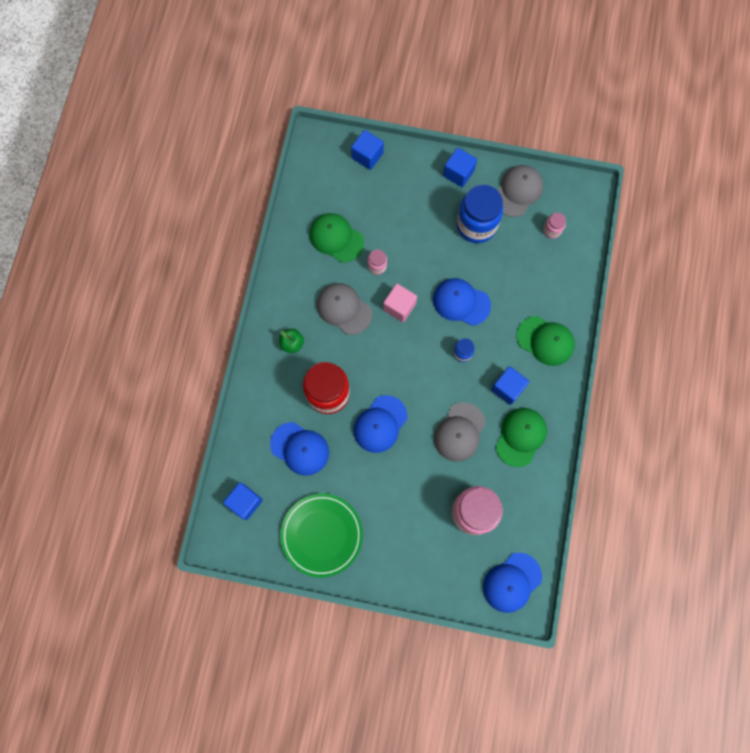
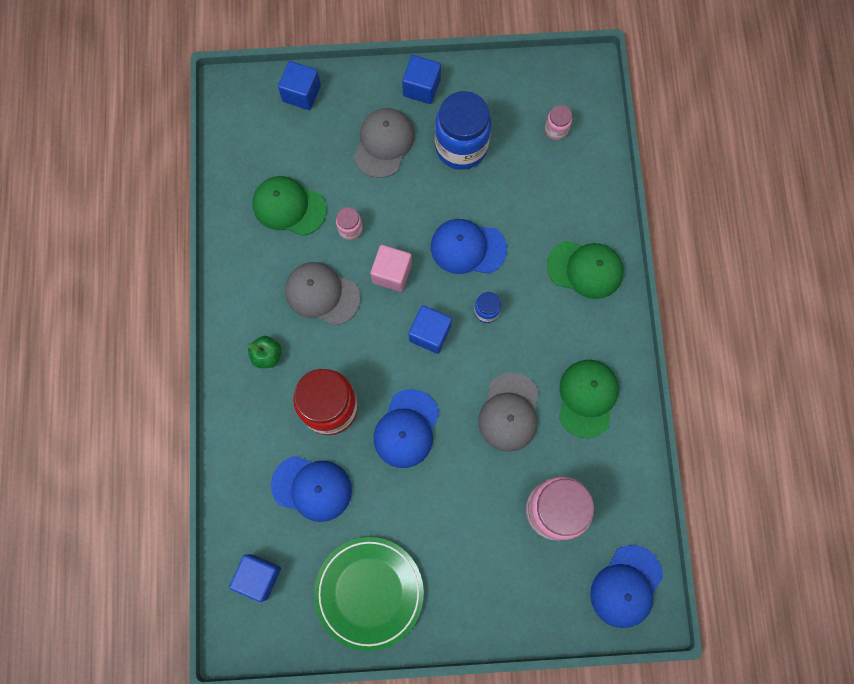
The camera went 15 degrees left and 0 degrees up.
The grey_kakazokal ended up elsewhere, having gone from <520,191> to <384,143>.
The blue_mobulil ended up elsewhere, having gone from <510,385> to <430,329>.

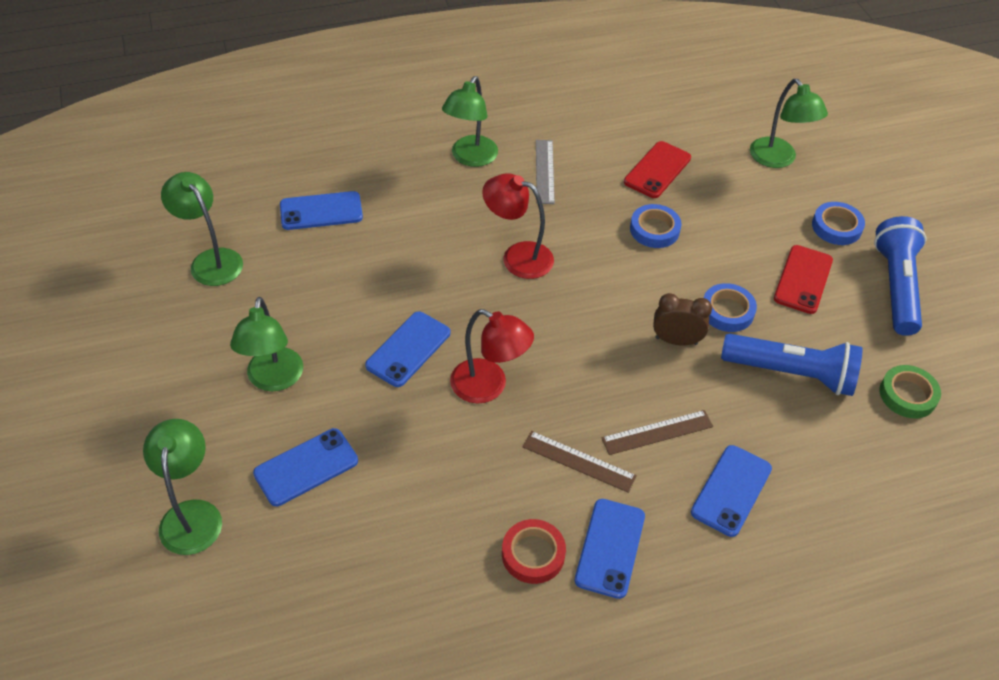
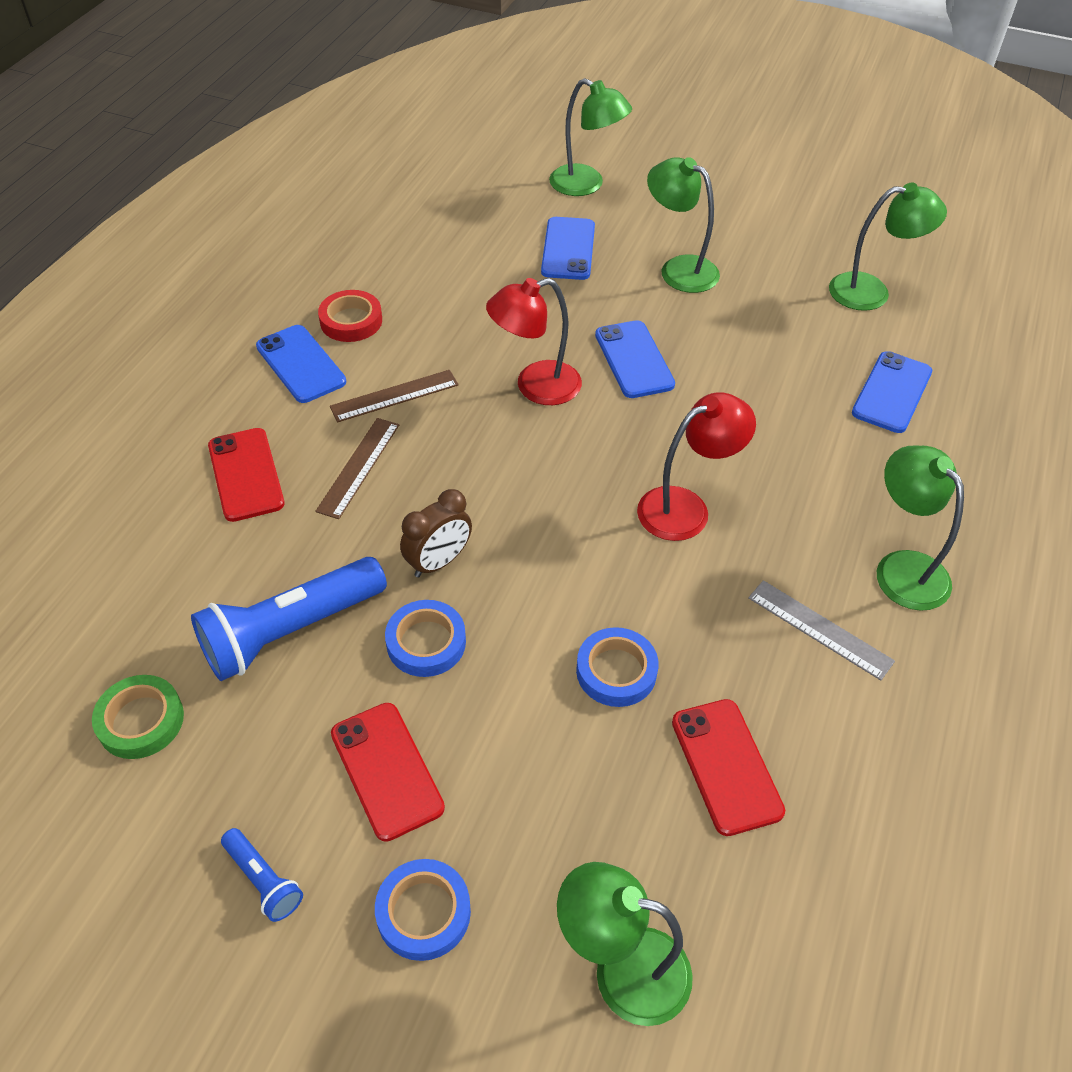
The camera went 130 degrees right and 0 degrees up.
What was the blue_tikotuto at <731,491> turned into the red_tikotuto at <246,475>.
The size of the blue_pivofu at <900,276> changed by a factor of 0.48.

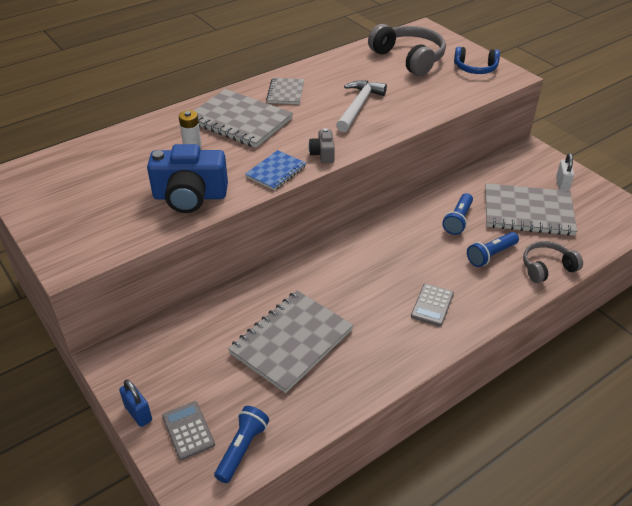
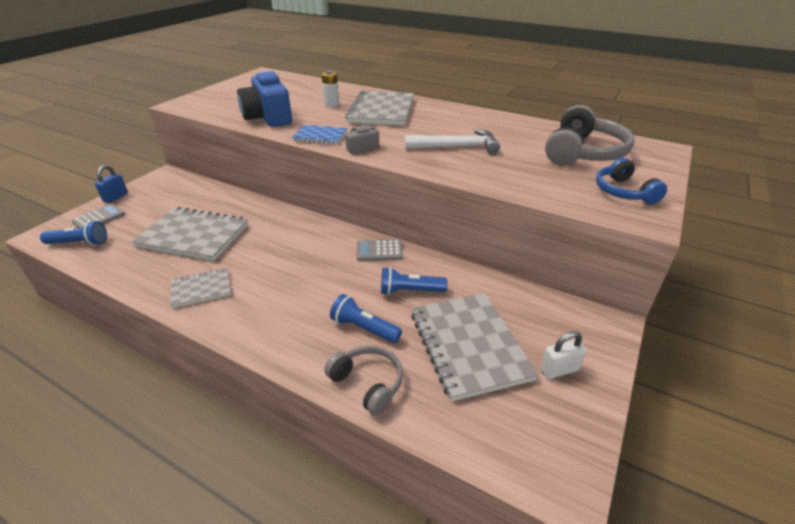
The camera went 65 degrees right and 5 degrees down.
The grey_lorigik ended up elsewhere, having gone from <285,91> to <200,288>.
The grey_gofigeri ended up elsewhere, having gone from <432,305> to <380,250>.

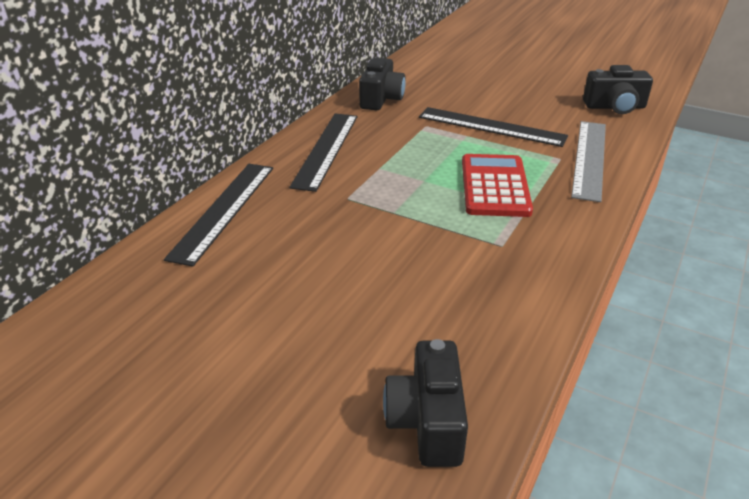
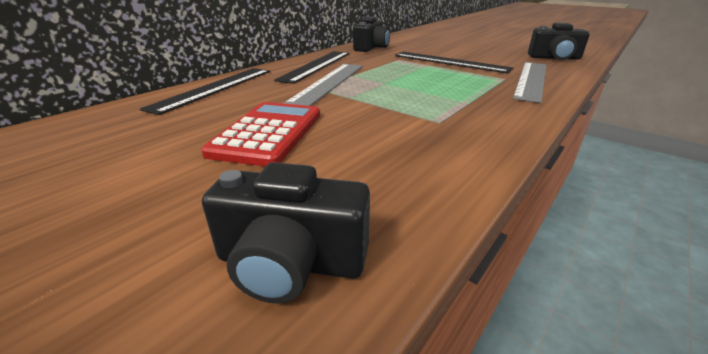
The camera went 10 degrees right and 5 degrees down.
The red_gofigeri ended up elsewhere, having gone from <497,185> to <260,134>.
The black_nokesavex at <425,403> ended up facing another way, 90 degrees counterclockwise from before.
The second view gained the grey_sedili at <323,85>.

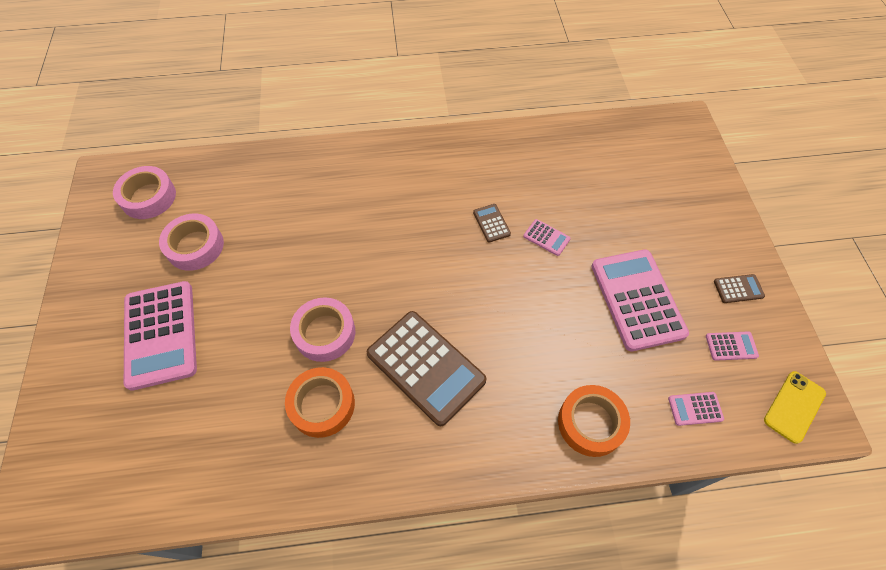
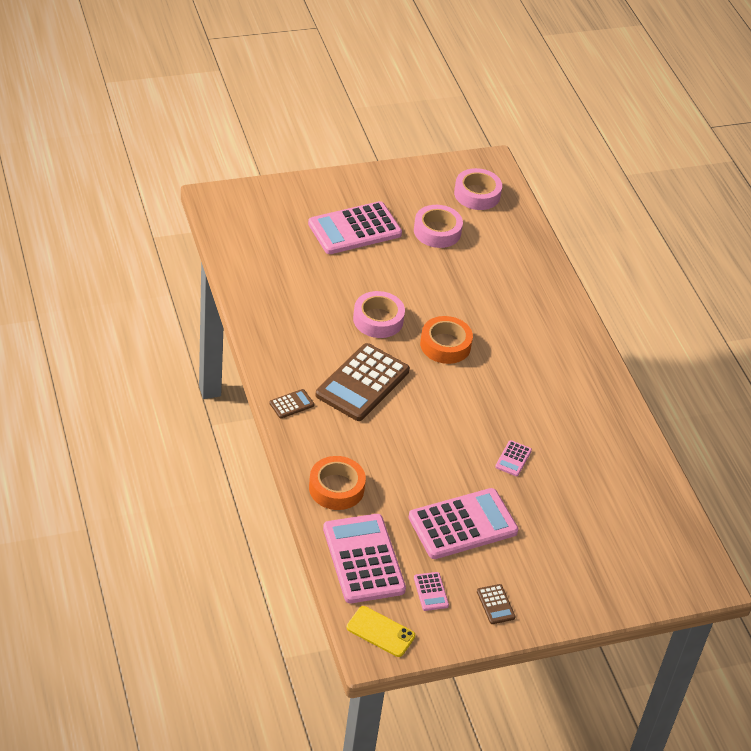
The camera went 75 degrees right and 15 degrees down.
The brown_gofigeri ended up elsewhere, having gone from <492,223> to <291,403>.
The size of the pink_gofigeri at <696,409> changed by a factor of 2.33.
The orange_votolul ended up elsewhere, having gone from <320,402> to <446,340>.

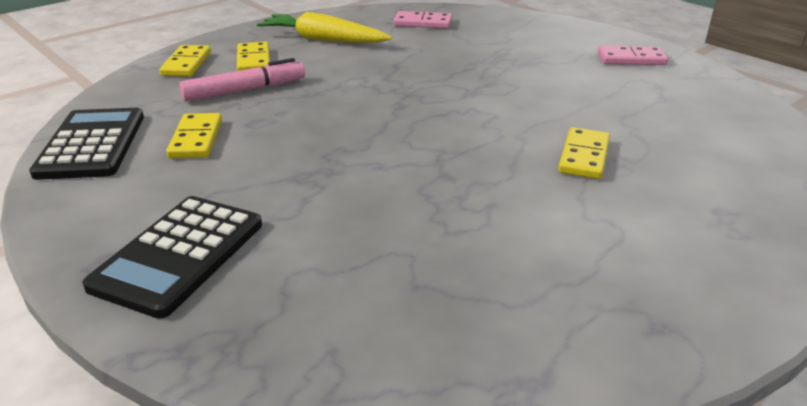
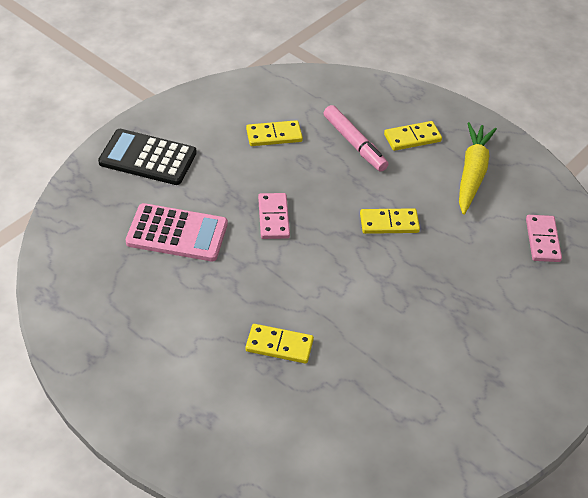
The camera went 80 degrees right and 15 degrees up.
The second view gained the pink_gofigeri at <177,232>.
The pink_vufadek ended up elsewhere, having gone from <633,55> to <274,216>.
The yellow_vufadek ended up elsewhere, having gone from <185,61> to <390,221>.
The second view lost the black_gofigeri at <86,144>.

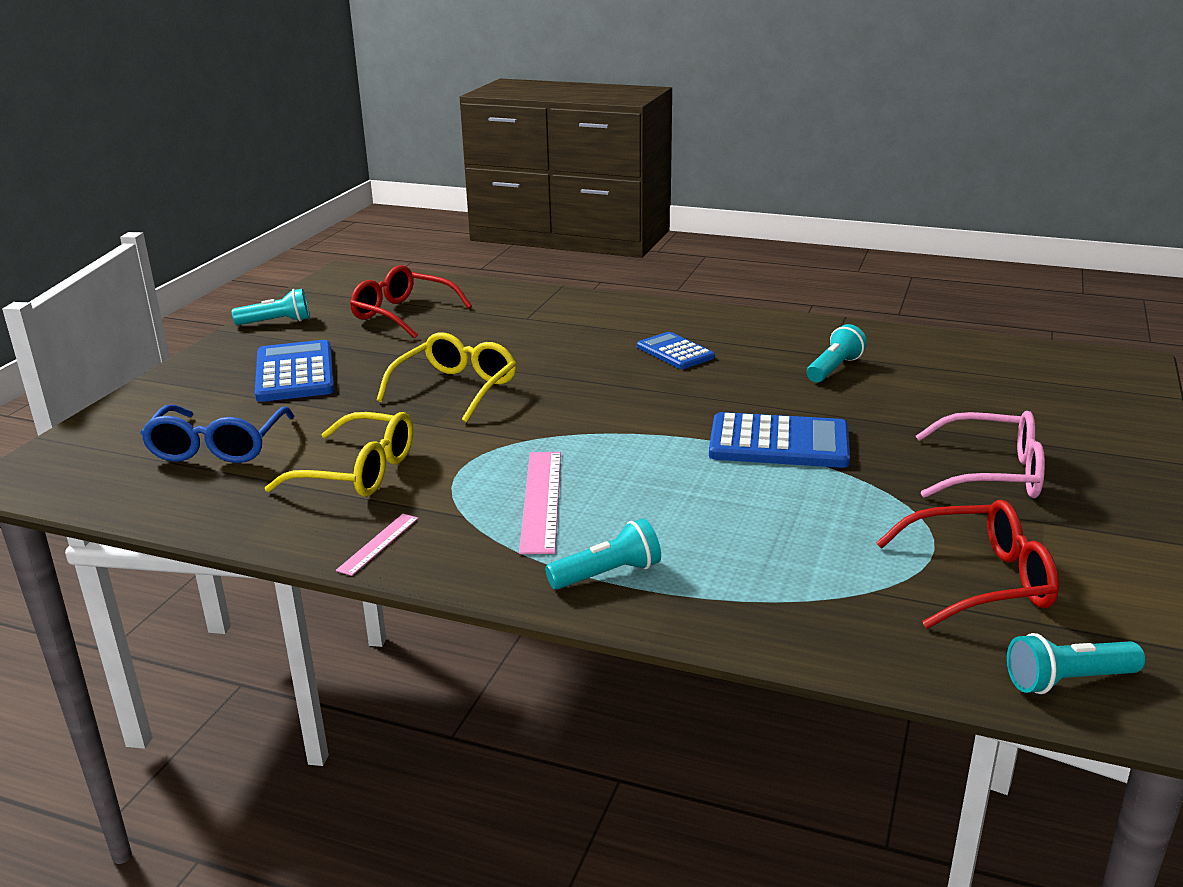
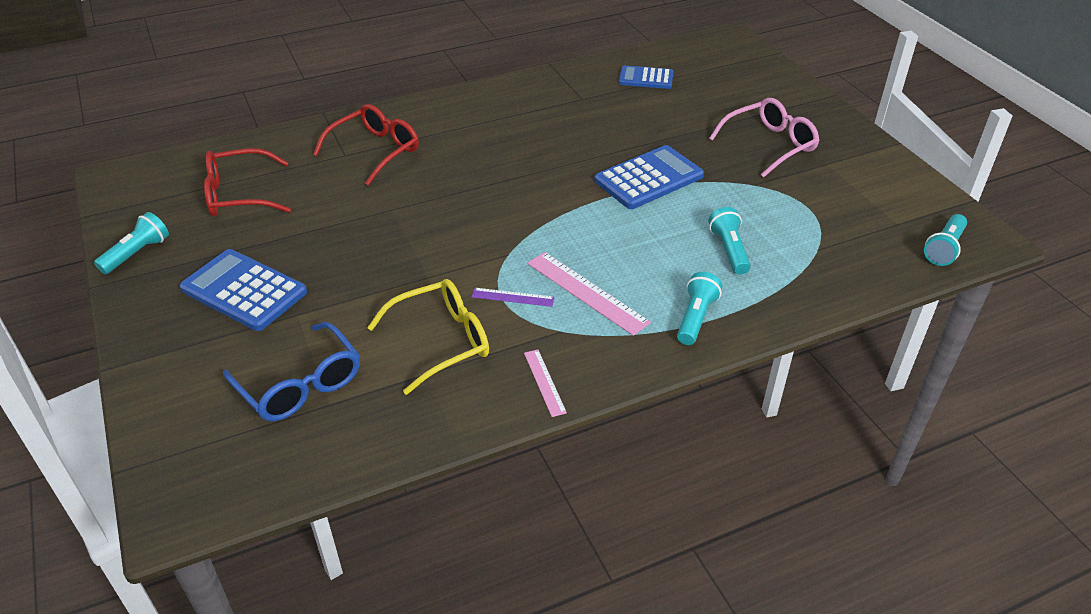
The camera went 45 degrees left and 15 degrees up.
The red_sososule ended up elsewhere, having gone from <967,564> to <366,145>.
The second view gained the purple_sedili at <513,297>.
The blue_gofigeri ended up elsewhere, having gone from <676,350> to <646,77>.
The turquoise_pivofu ended up elsewhere, having gone from <837,353> to <729,241>.
The second view lost the yellow_sososule at <446,377>.

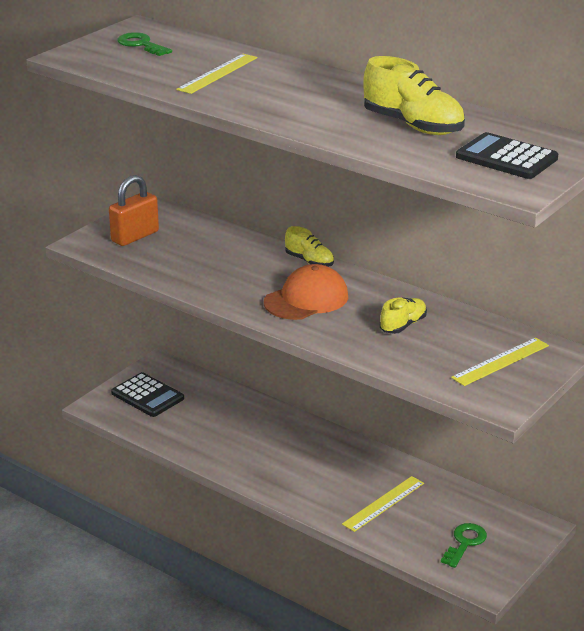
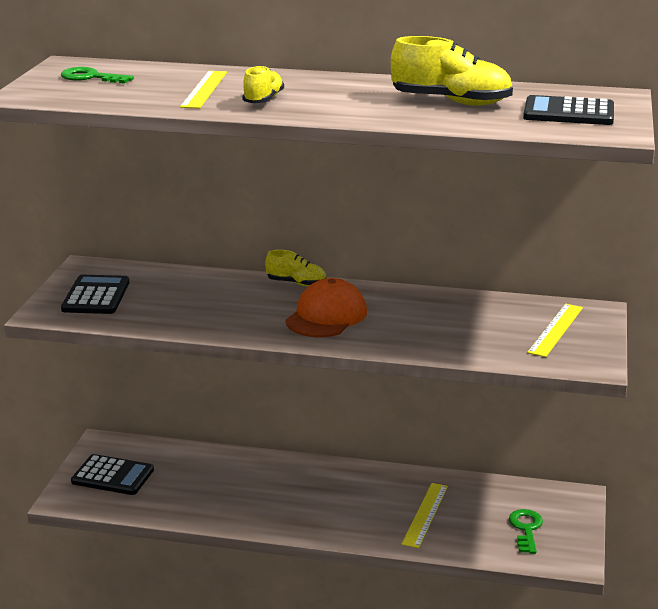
The camera went 25 degrees left and 5 degrees down.
Where the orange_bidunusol stood at <134,210>, the black_gofigeri came to stand at <95,294>.
The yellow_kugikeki ended up elsewhere, having gone from <403,316> to <263,84>.

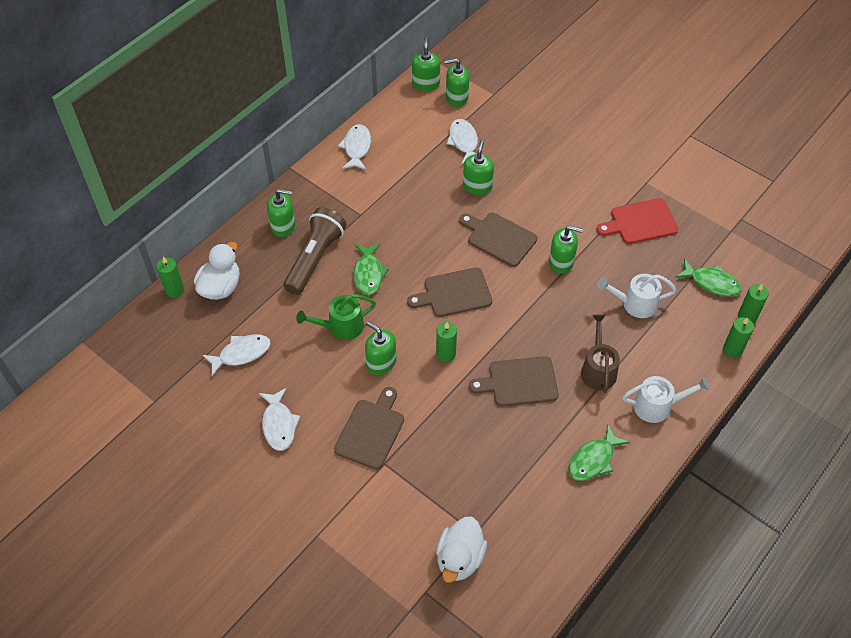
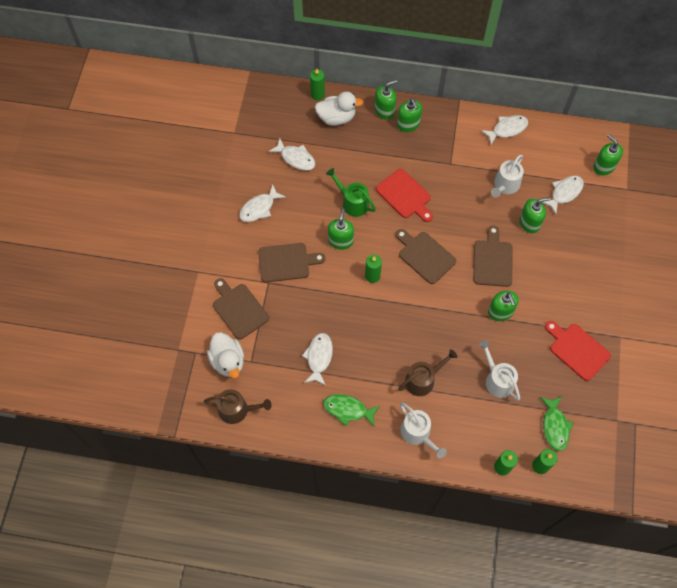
The camera went 60 degrees right and 10 degrees up.
The second view gained the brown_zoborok at <238,406>.
The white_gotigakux at <461,550> ended up facing another way, 105 degrees counterclockwise from before.
The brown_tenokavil ended up elsewhere, having gone from <514,381> to <241,309>.
The second view gained the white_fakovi at <317,359>.
The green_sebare ended up elsewhere, having gone from <426,64> to <386,100>.
Where the green_fakovi stood at <371,269>, the red_tenokavil came to stand at <404,195>.
The second view gained the white_zoborok at <507,176>.
The second view lost the brown_pivofu at <315,251>.

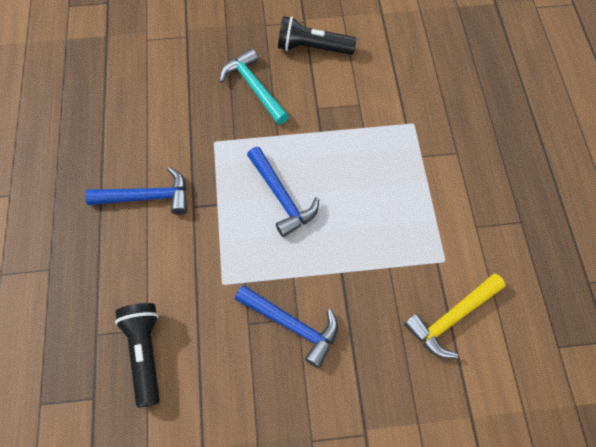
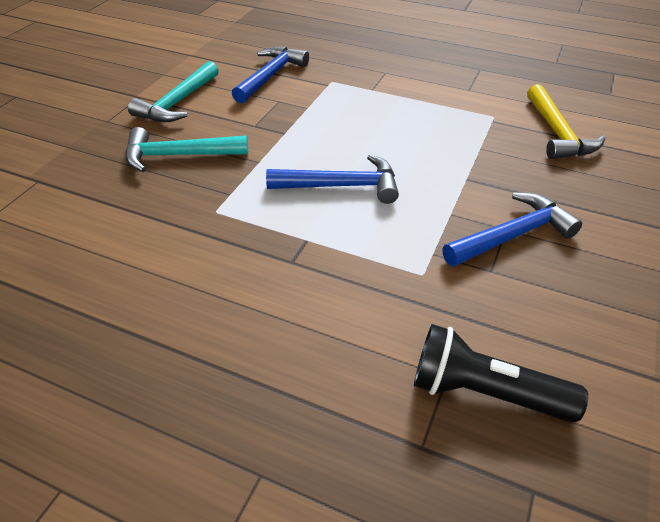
The camera went 60 degrees left and 20 degrees down.
Where the black_pivofu stood at <317,35>, the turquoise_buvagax came to stand at <173,91>.
The blue_buvagax ended up elsewhere, having gone from <136,191> to <270,75>.

